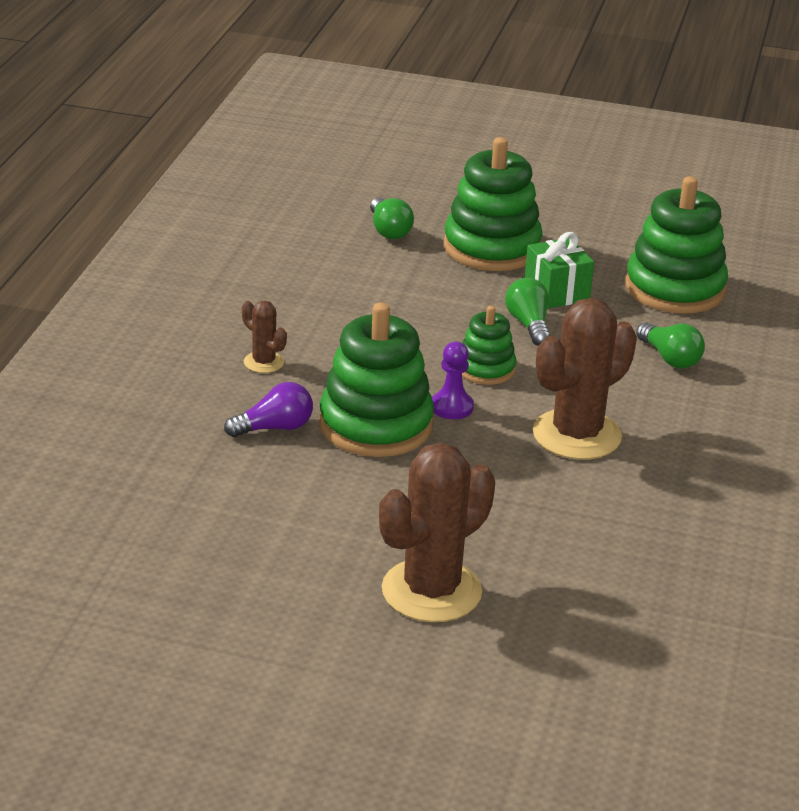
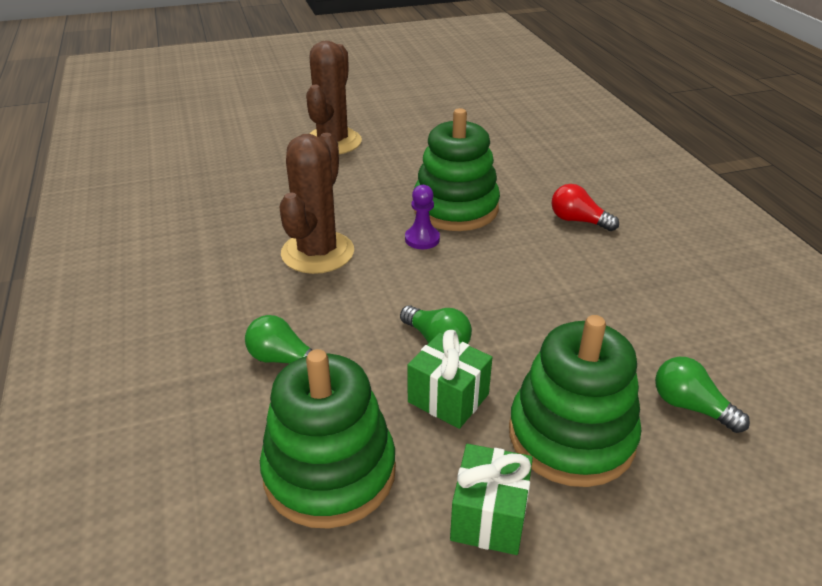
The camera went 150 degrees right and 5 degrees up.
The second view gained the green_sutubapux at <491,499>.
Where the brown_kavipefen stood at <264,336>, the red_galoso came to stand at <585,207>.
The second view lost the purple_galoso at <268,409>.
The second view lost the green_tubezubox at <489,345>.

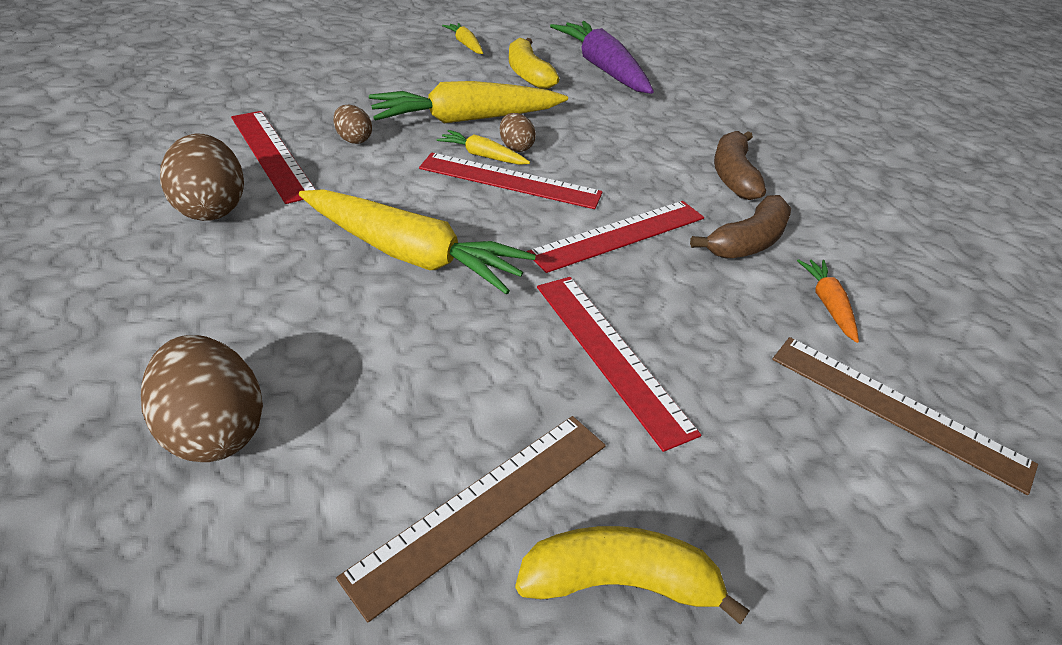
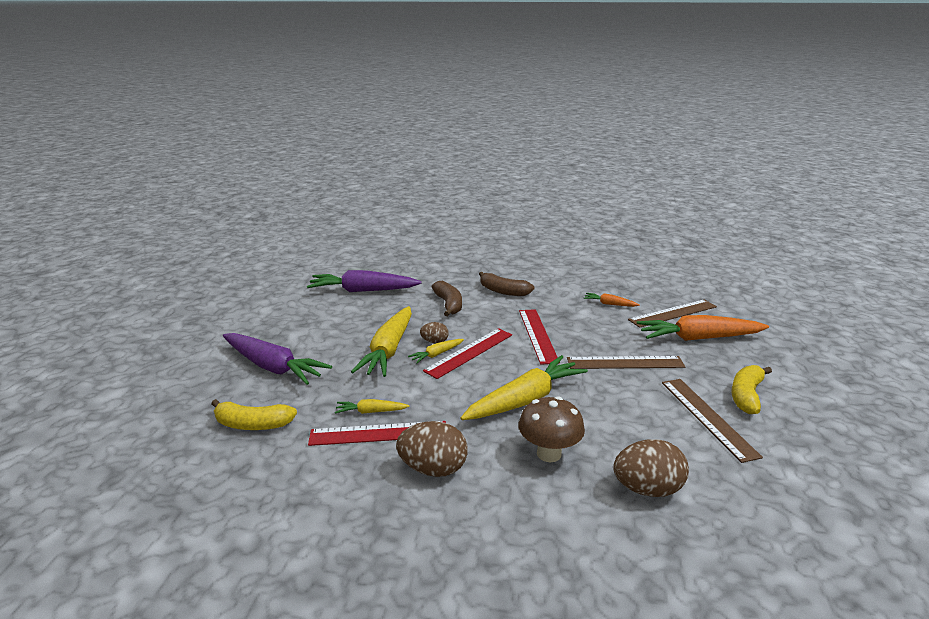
The camera went 60 degrees left and 15 degrees down.
The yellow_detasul ended up elsewhere, having gone from <534,63> to <254,414>.
The second view gained the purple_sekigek at <277,359>.
The yellow_sekigek ended up elsewhere, having gone from <462,38> to <372,406>.
The brown_detasul ended up elsewhere, having gone from <740,226> to <447,298>.
The second view gained the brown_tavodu at <551,429>.
What was the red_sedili at <619,364> turned into the brown_sedili at <626,362>.
The second view gained the orange_sekigek at <703,328>.
The second view lost the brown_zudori at <352,124>.

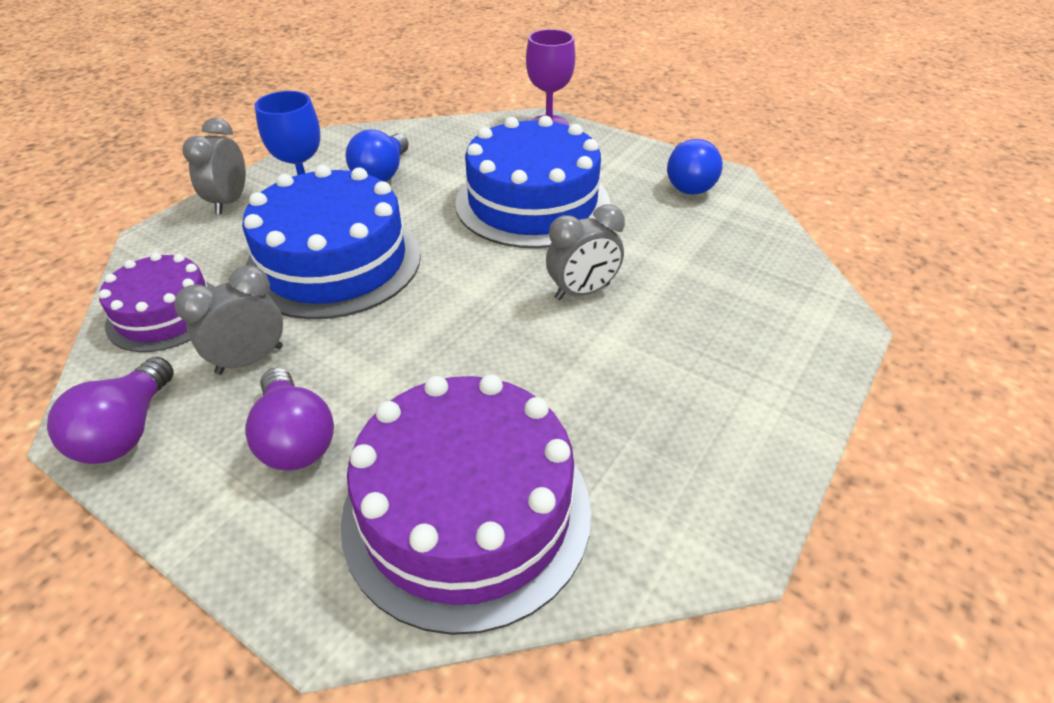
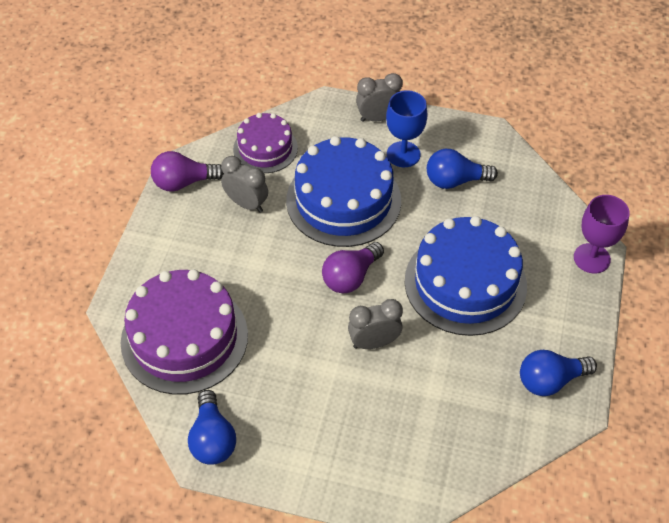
The camera went 70 degrees right and 10 degrees up.
The second view gained the blue_galoso at <212,427>.
The purple_galoso ended up elsewhere, having gone from <289,419> to <353,268>.
The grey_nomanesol at <585,252> ended up facing another way, 120 degrees clockwise from before.

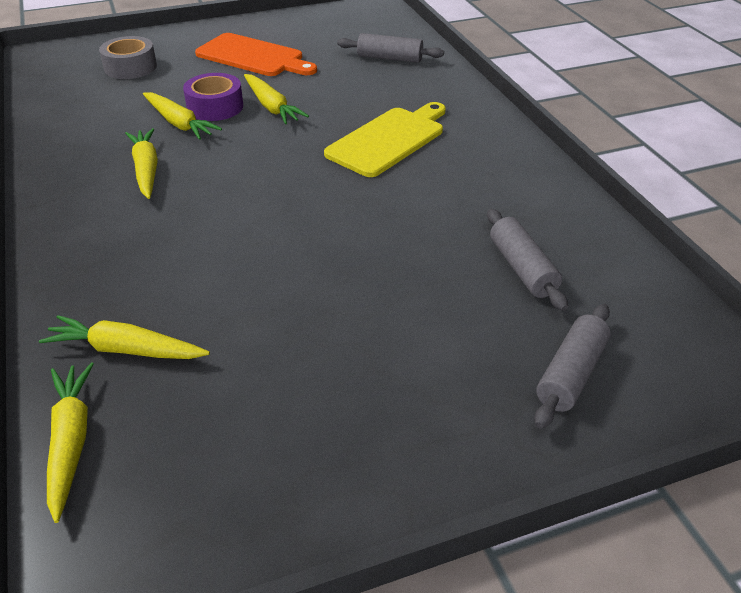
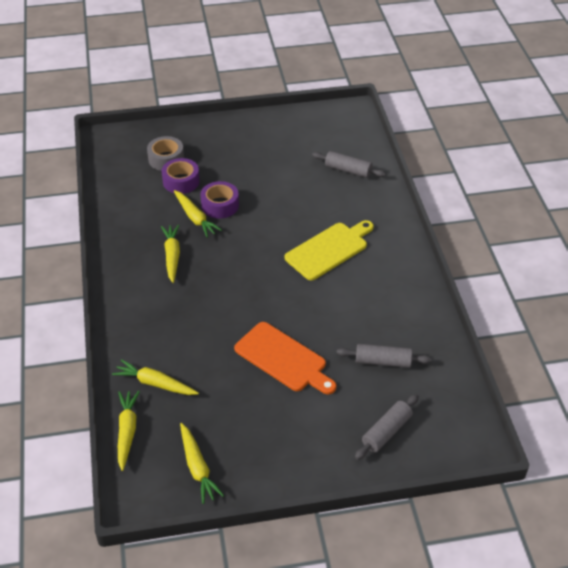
The camera went 10 degrees right and 5 degrees up.
The second view gained the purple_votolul at <181,176>.
The yellow_sekigek ended up elsewhere, having gone from <276,99> to <202,463>.
The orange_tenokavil ended up elsewhere, having gone from <256,54> to <285,358>.
The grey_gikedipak at <527,260> ended up facing another way, 75 degrees counterclockwise from before.

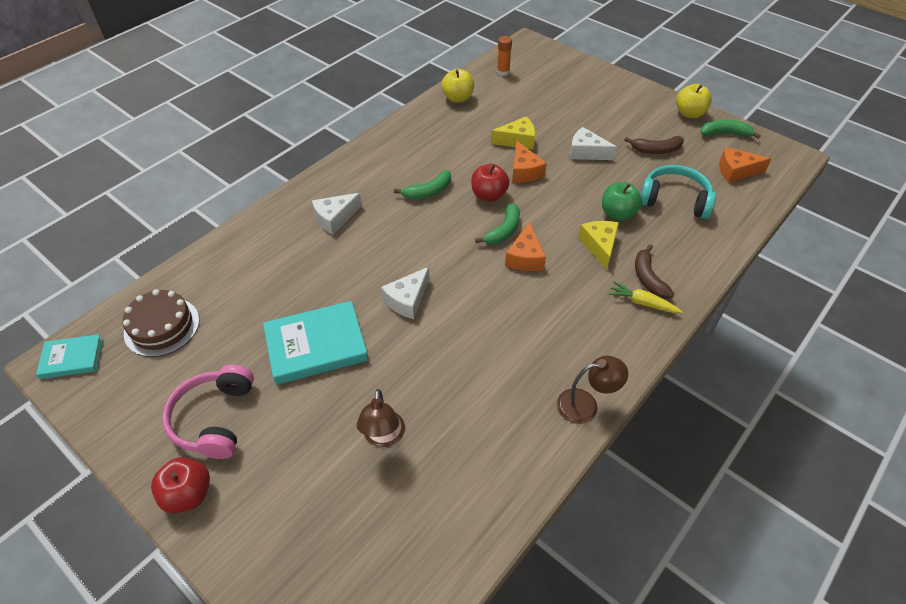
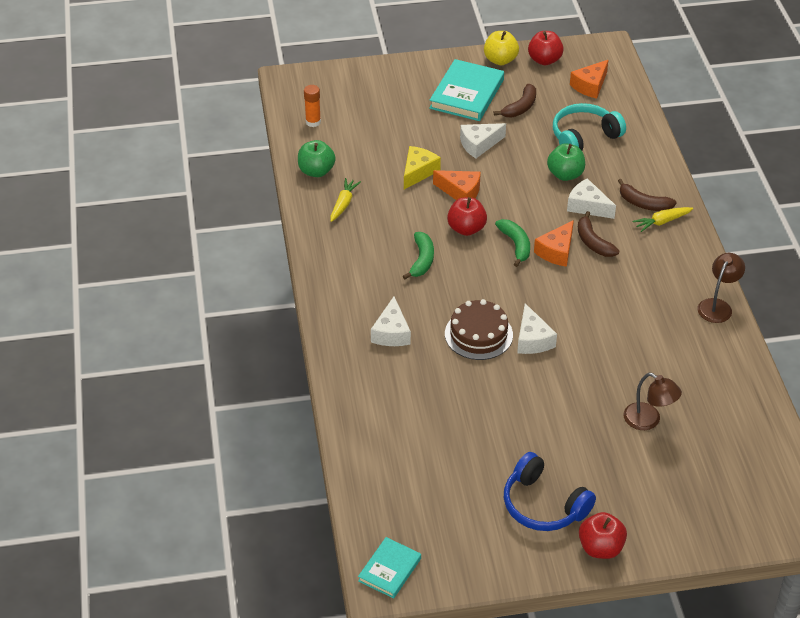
The camera went 50 degrees left and 5 degrees down.
What was the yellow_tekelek at <457,86> turned into the green_tekelek at <317,158>.
The second view gained the yellow_sekigek at <346,200>.
The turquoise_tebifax ended up elsewhere, having gone from <315,343> to <466,90>.
The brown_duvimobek ended up elsewhere, having gone from <161,323> to <479,329>.
What was the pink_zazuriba at <208,412> turned into the blue_zazuriba at <550,491>.
Where the green_detasul stood at <731,129>, the red_tekelek came to stand at <546,48>.
The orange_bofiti at <525,246> ended up facing another way, 75 degrees clockwise from before.
What was the yellow_bofiti at <598,245> turned into the white_bofiti at <591,198>.
The second view gained the brown_detasul at <599,234>.

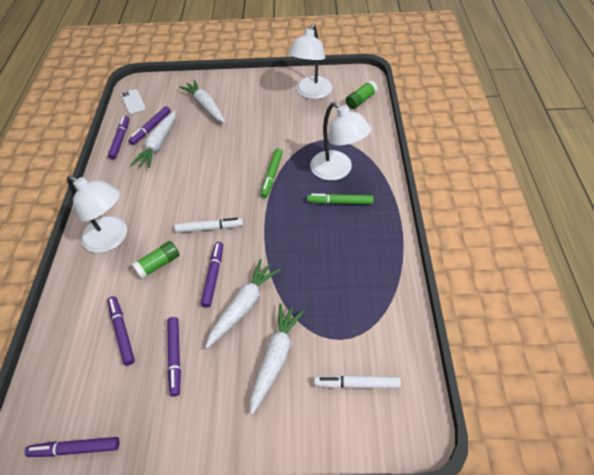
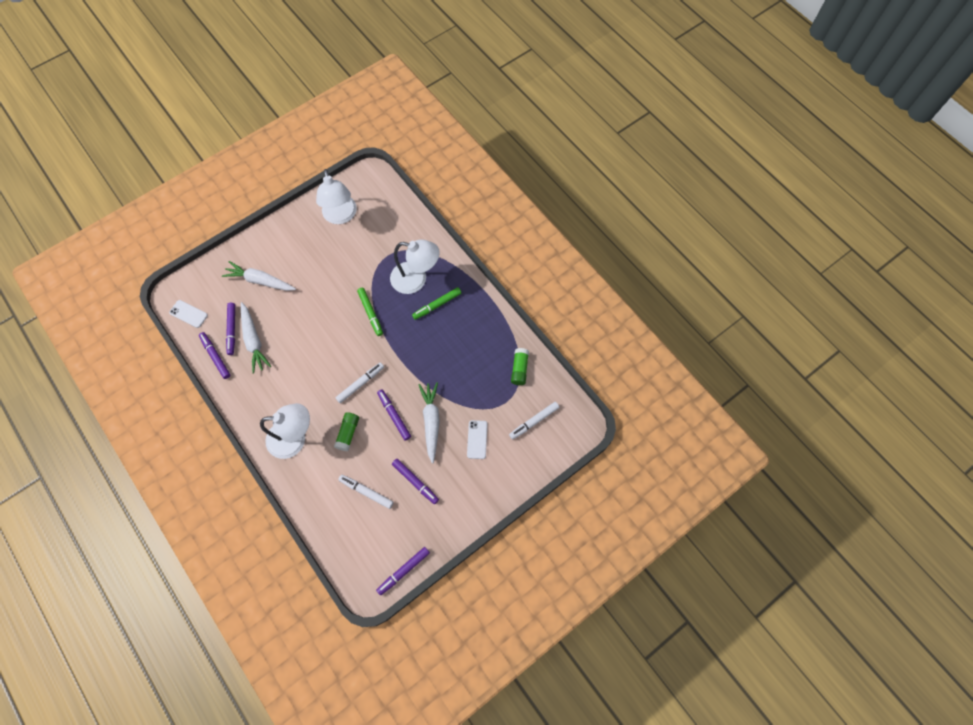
The camera went 40 degrees left and 15 degrees up.
What was the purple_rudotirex at <121,331> turned into the white_rudotirex at <366,492>.
Where the white_sekigek stood at <277,359>, the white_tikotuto came to stand at <477,439>.
The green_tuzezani ended up elsewhere, having gone from <362,94> to <520,366>.

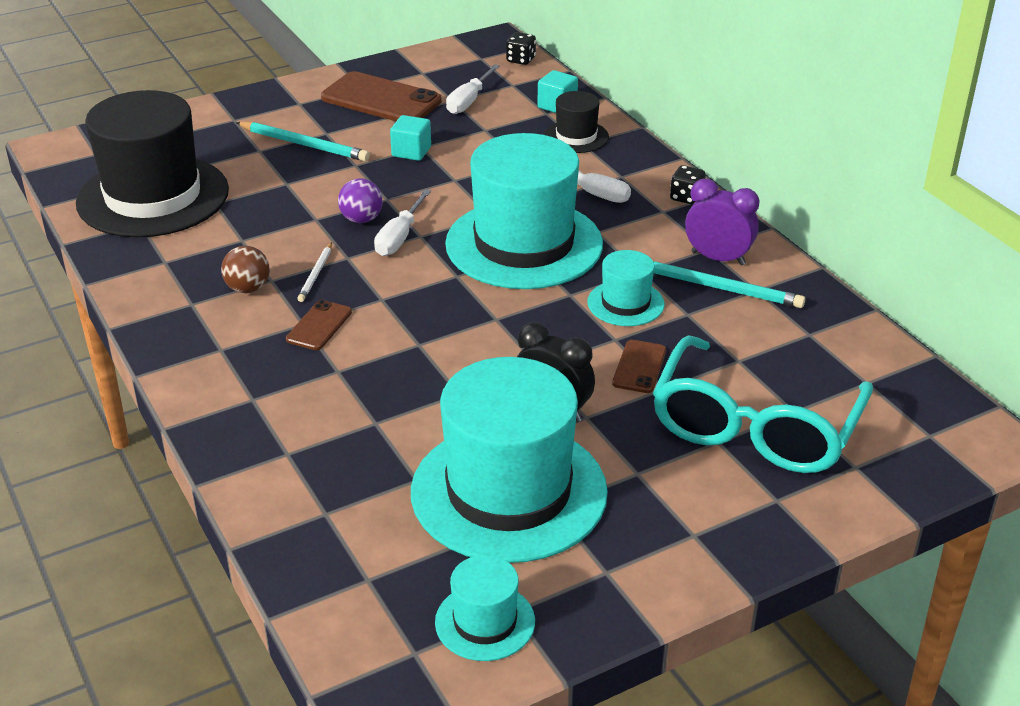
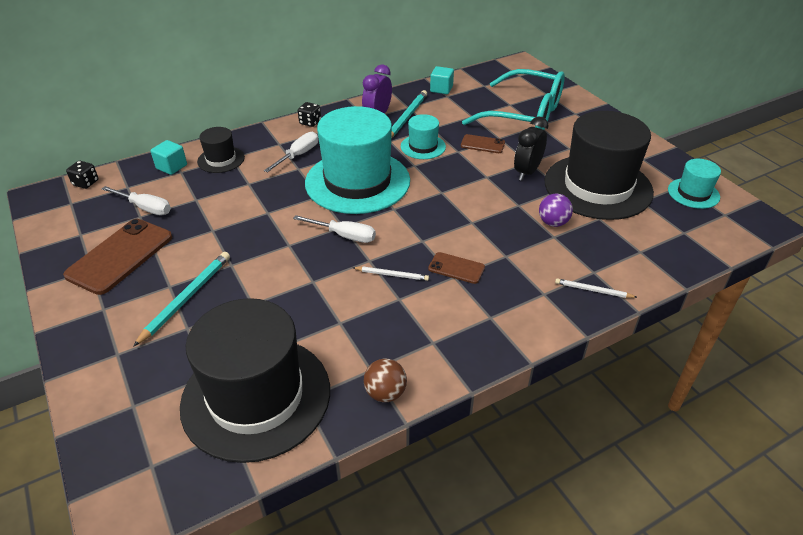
The camera went 90 degrees left and 5 degrees up.
The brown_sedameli ended up elsewhere, having gone from <245,269> to <385,380>.
The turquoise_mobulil ended up elsewhere, having gone from <410,138> to <442,80>.
The purple_sedameli ended up elsewhere, having gone from <360,200> to <556,210>.
What was the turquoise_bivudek at <509,460> turned into the black_bivudek at <599,165>.
The second view gained the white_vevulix at <596,288>.

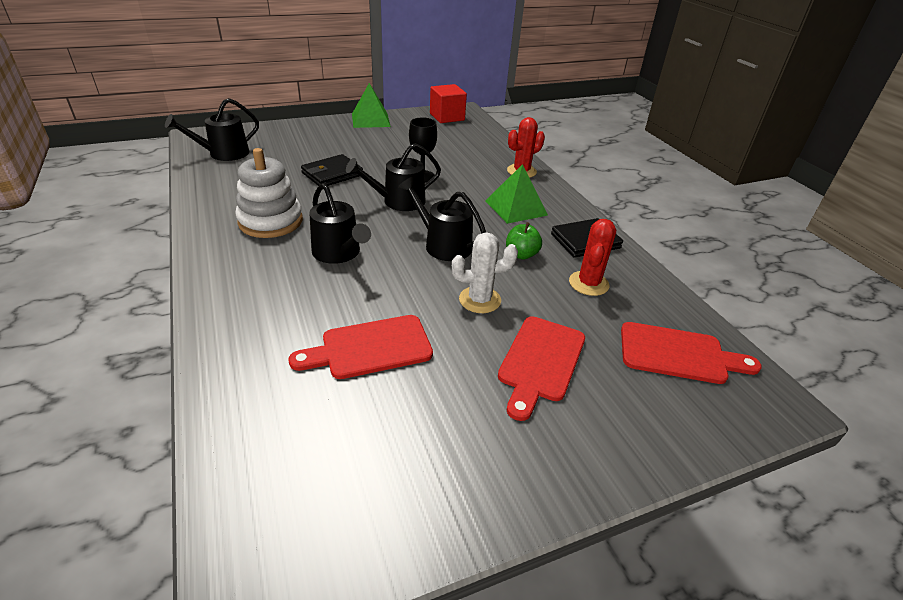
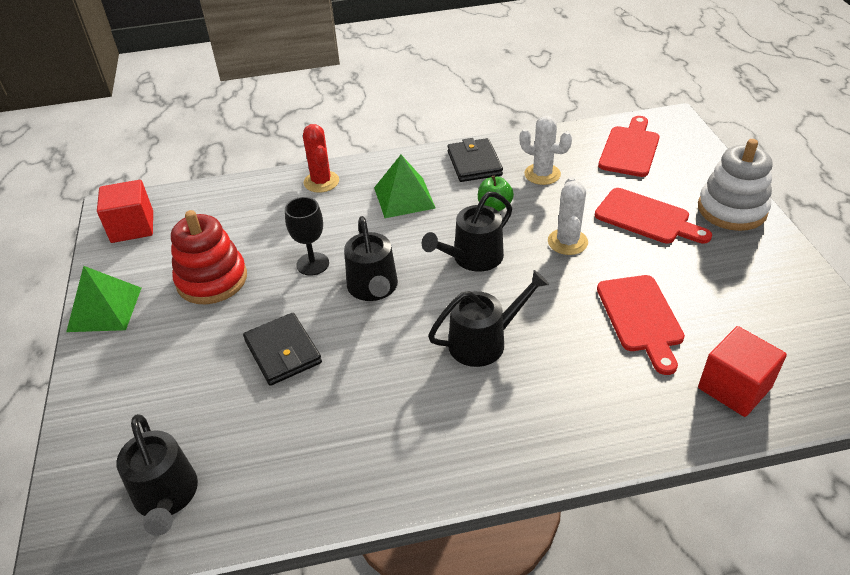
The camera went 75 degrees left and 5 degrees up.
The second view gained the red_tubezubox at <209,257>.
What was the red_kavipefen at <592,257> turned into the white_kavipefen at <545,150>.
The white_tubezubox ended up elsewhere, having gone from <269,193> to <735,185>.
The second view gained the red_mobulil at <742,371>.

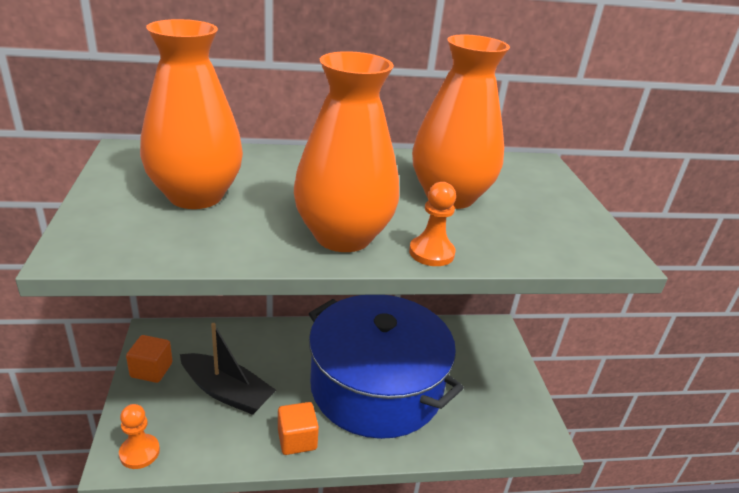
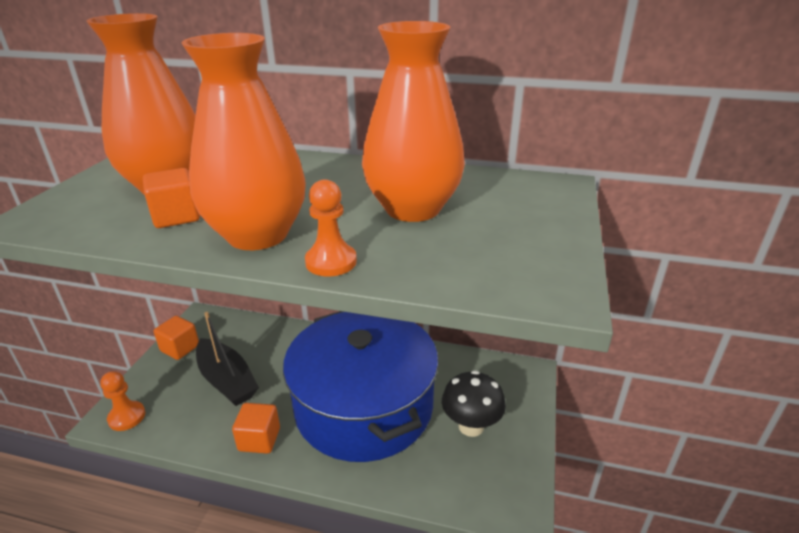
The camera went 25 degrees right and 0 degrees up.
The second view gained the orange_mobulil at <171,198>.
The second view gained the black_tavodu at <474,403>.

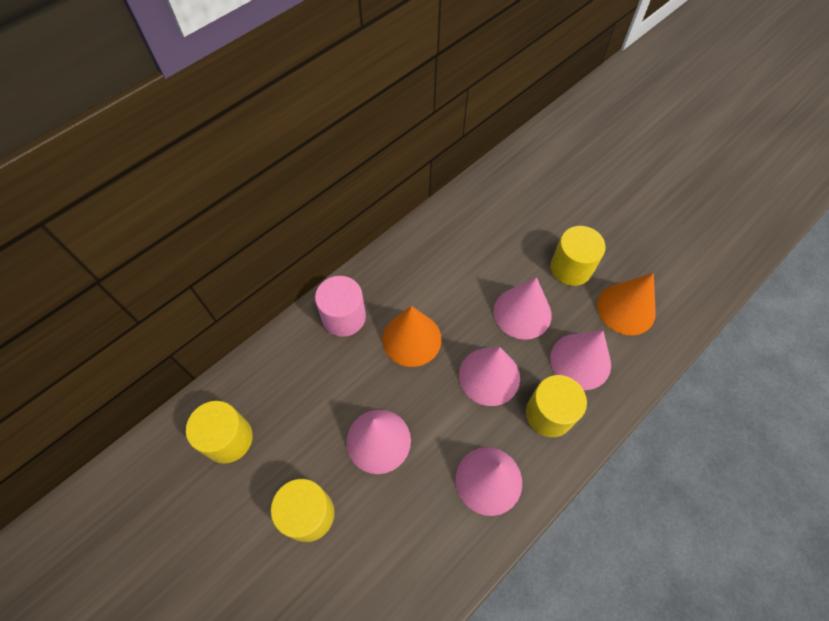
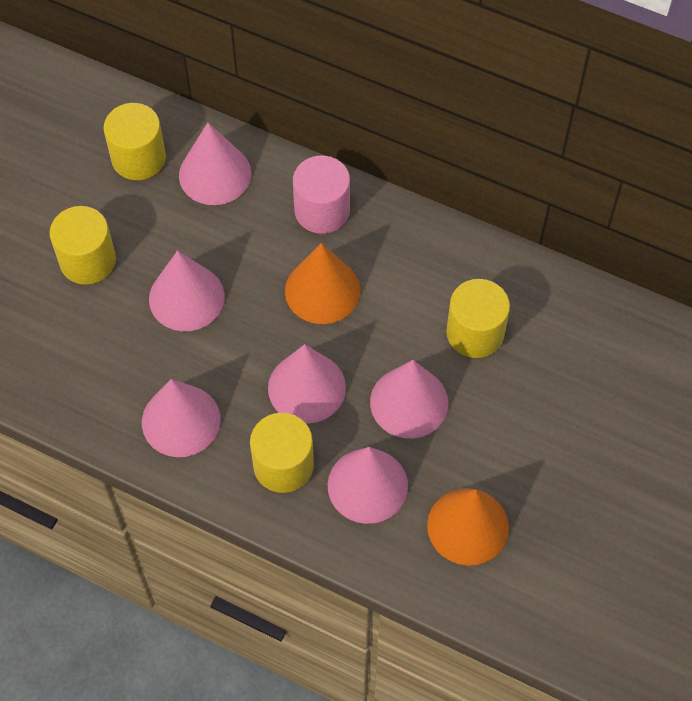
The camera went 70 degrees right and 0 degrees up.
The second view gained the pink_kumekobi at <215,164>.
The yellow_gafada ended up elsewhere, having gone from <578,256> to <478,318>.

